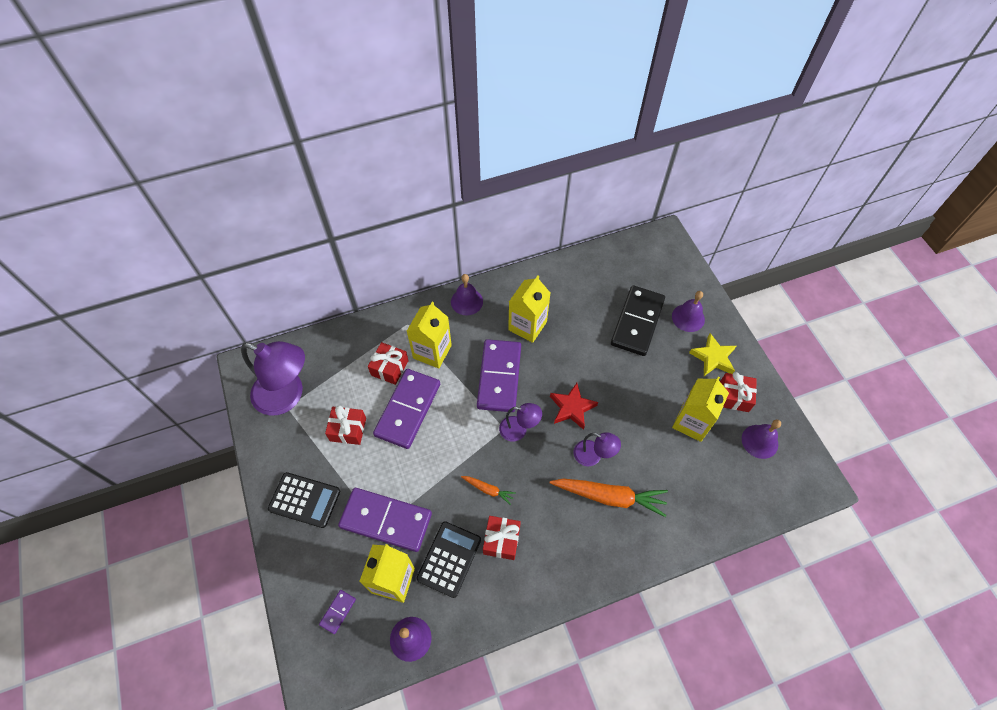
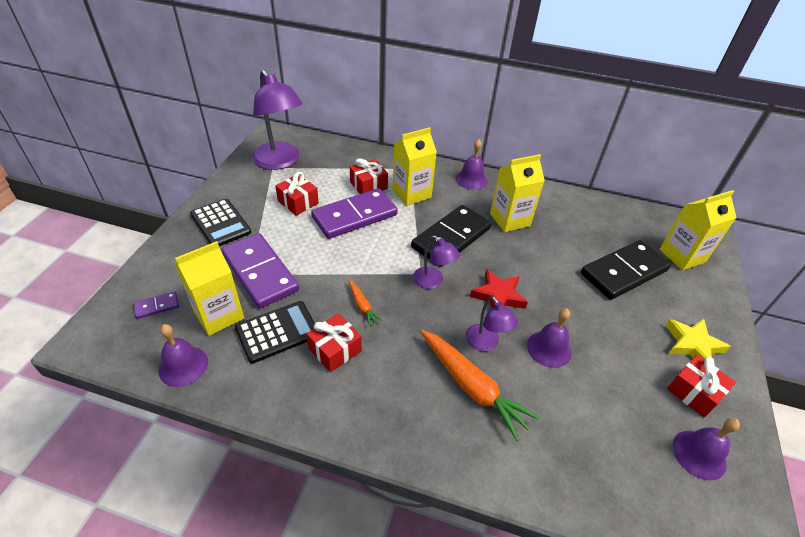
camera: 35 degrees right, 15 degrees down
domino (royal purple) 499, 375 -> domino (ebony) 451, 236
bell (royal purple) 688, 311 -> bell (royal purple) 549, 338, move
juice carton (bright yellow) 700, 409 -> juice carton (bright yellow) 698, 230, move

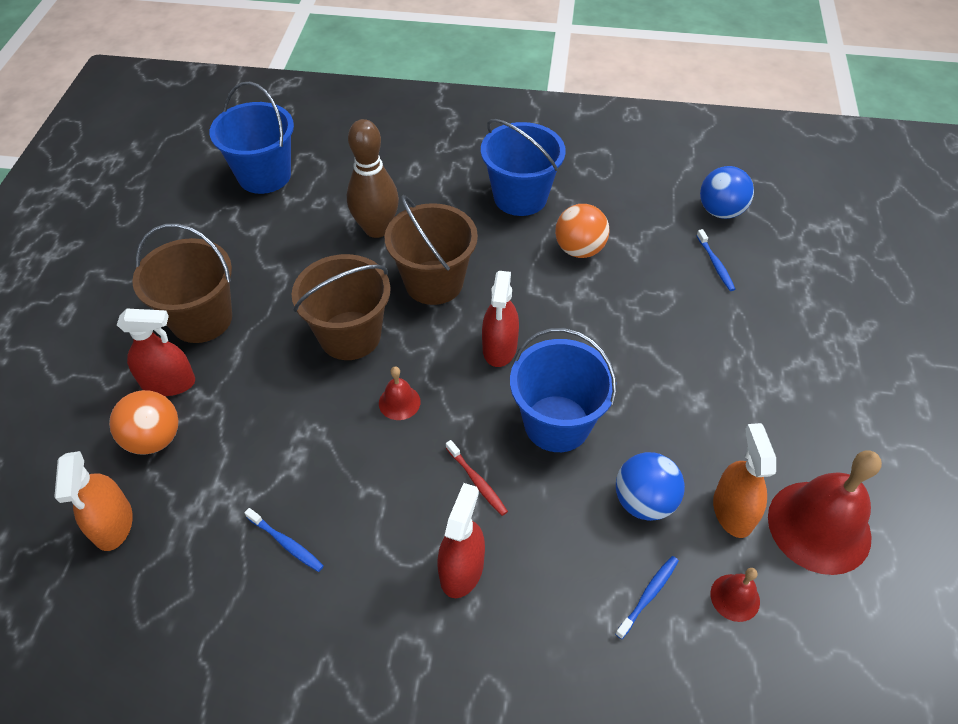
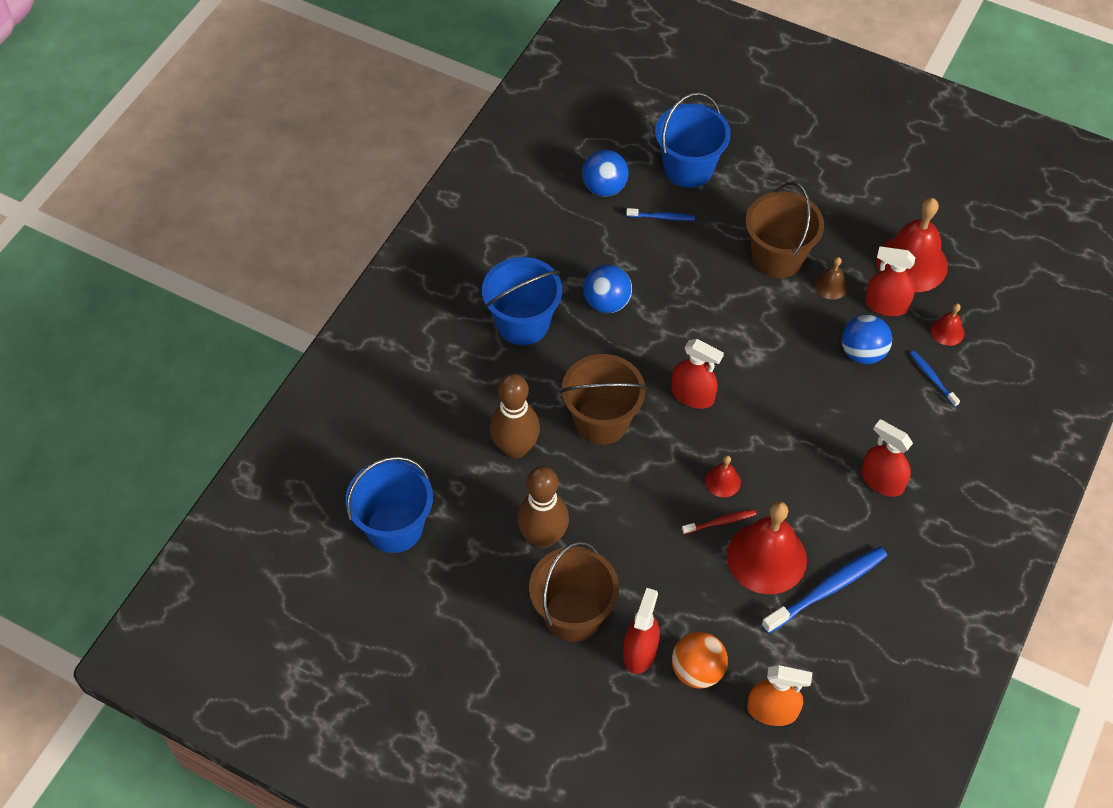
camera: 70 degrees left, 5 degrees up
none -> skittle (dark brown) 543, 507
sphere (orange) 582, 231 -> sphere (cobalt) 608, 289
pail (cobalt) 563, 390 -> pail (cobalt) 693, 140, move
dental brush (scarlet) 477, 478 -> dental brush (scarlet) 719, 521, move
none -> bell (scarlet) 767, 547
pail (dark brown) 341, 307 -> pail (dark brown) 784, 230, move
dental brush (cobalt) 284, 540 -> dental brush (cobalt) 824, 590, x1.92
none -> bell (dark brown) 831, 278
spray bottle (orange) 744, 480 -> spray bottle (scarlet) 890, 281

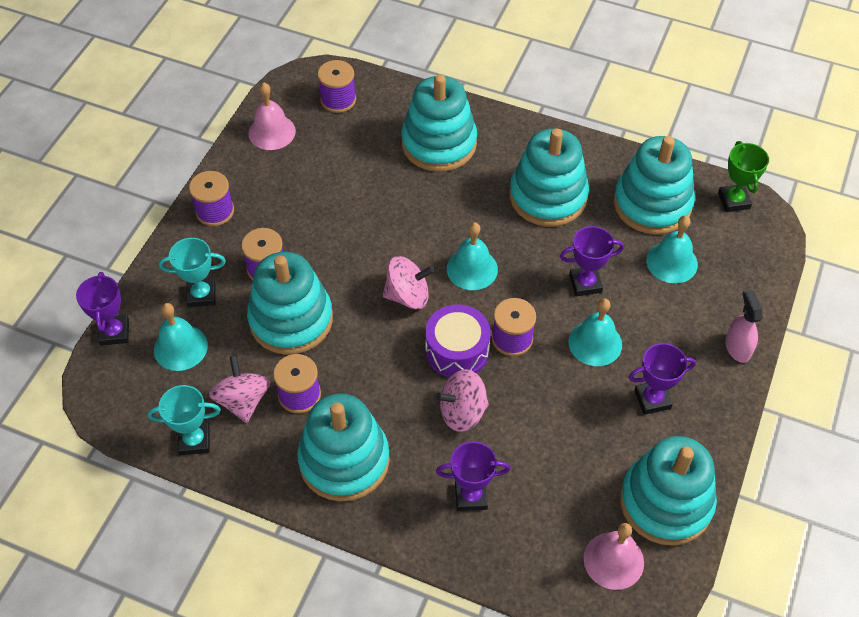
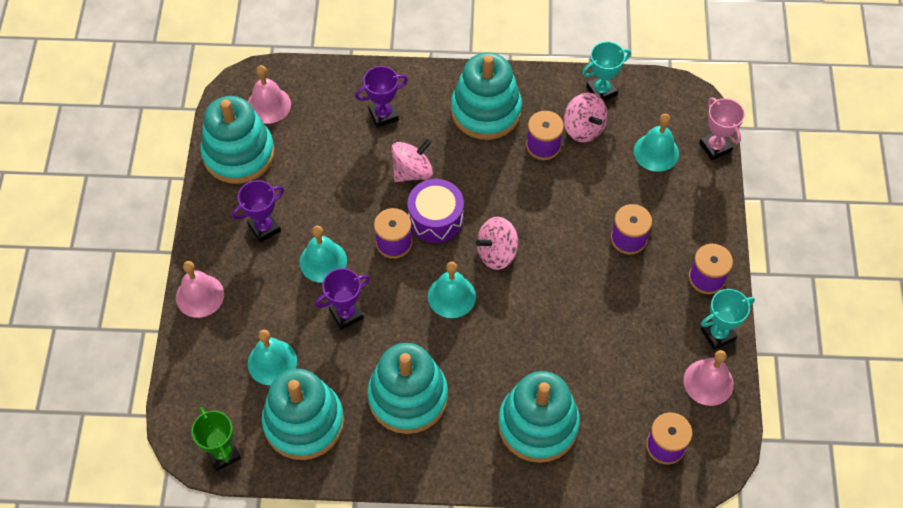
camera: 160 degrees right, 5 degrees up
spray bottle (rosy) 744, 326 -> bell (rosy) 200, 289
award cup (royal purple) 102, 309 -> award cup (rosy) 722, 128
award cup (turquoise) 192, 272 -> award cup (turquoise) 728, 319, move
stacking rings (turquoise) 290, 303 -> none

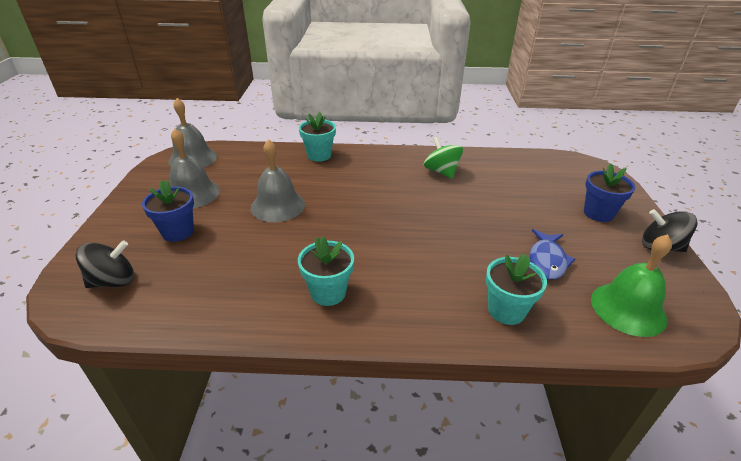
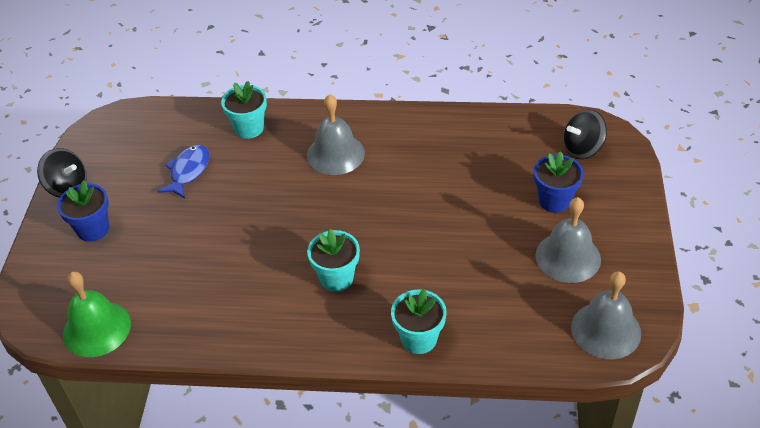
camera: 175 degrees left, 10 degrees up
bell (leaf-green) 631, 285 -> bell (leaf-green) 97, 314, move
bell (ash-grey) 277, 180 -> bell (ash-grey) 336, 134, move
plant pot (turquoise) 326, 271 -> plant pot (turquoise) 333, 260, move
toy top (leaf-green) 443, 158 -> none

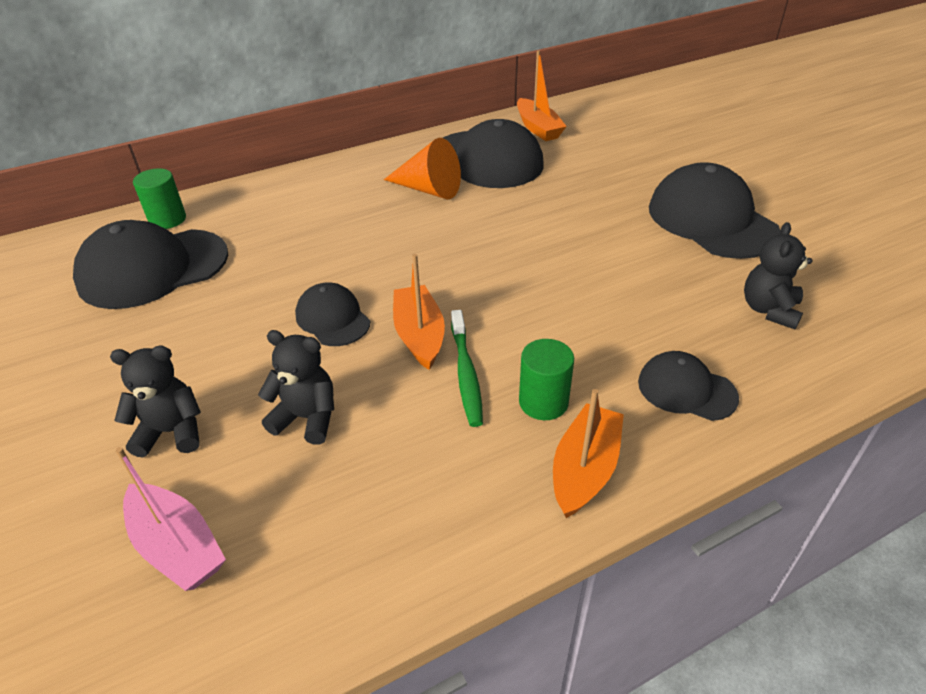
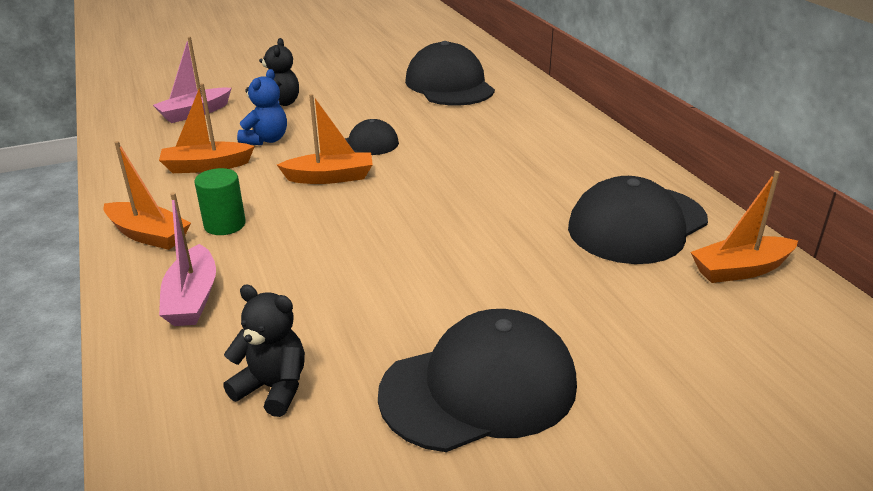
camera: 95 degrees right, 10 degrees down
none -> boat (orange) 207, 128
peaked cap (ebony) 688, 386 -> boat (rosy) 187, 259
teddy (ebony) 296, 387 -> teddy (cobalt) 262, 107
cylinder shape (leaf-green) 159, 198 -> none
solid cone (orange) 422, 168 -> none
dental brush (leaf-green) 467, 368 -> none

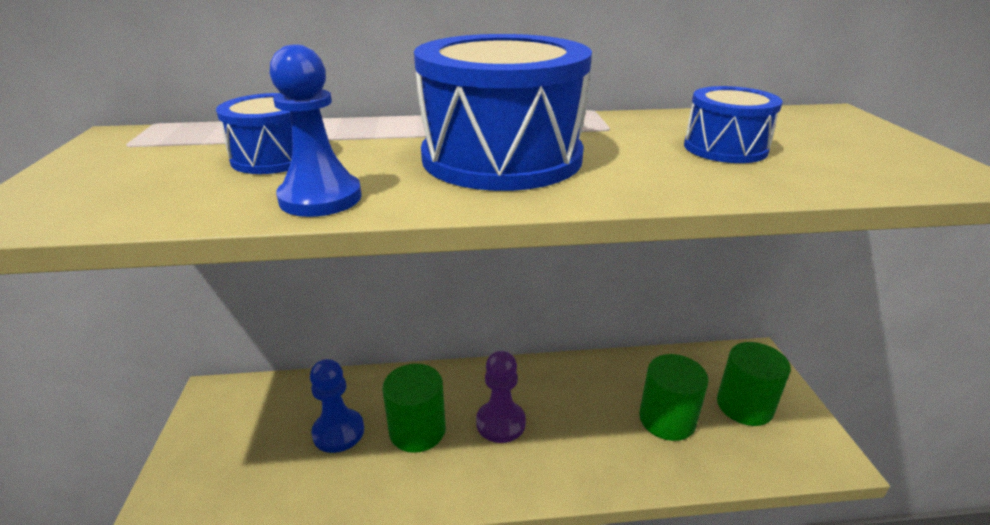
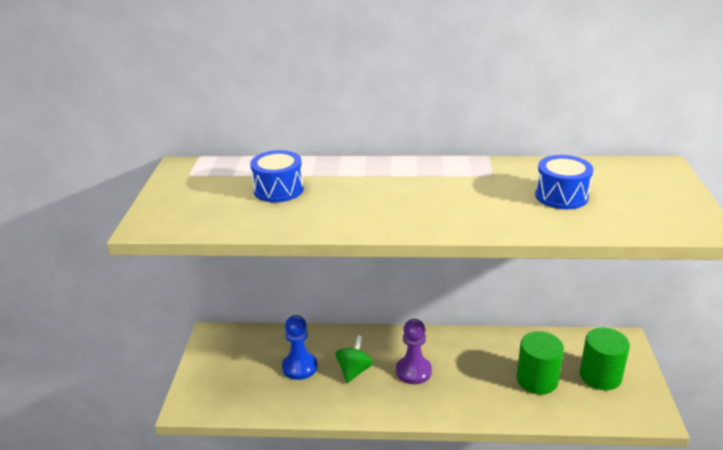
camera: 10 degrees right, 0 degrees up
cylinder shape (leaf-green) 414, 408 -> toy top (leaf-green) 354, 359
pawn (cobalt) 316, 131 -> none
snare drum (cobalt) 503, 112 -> none

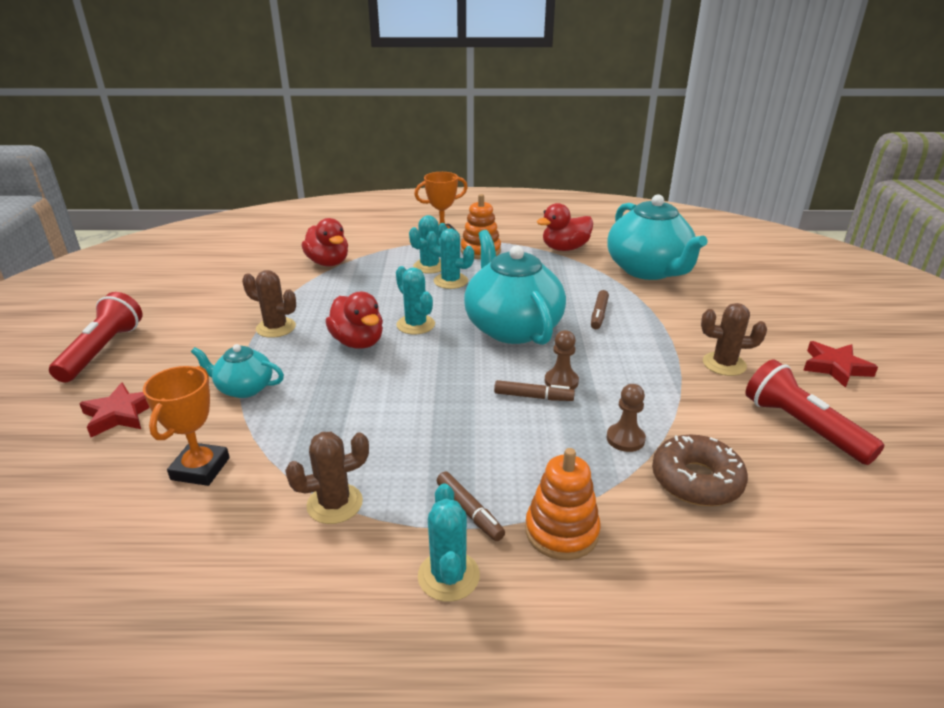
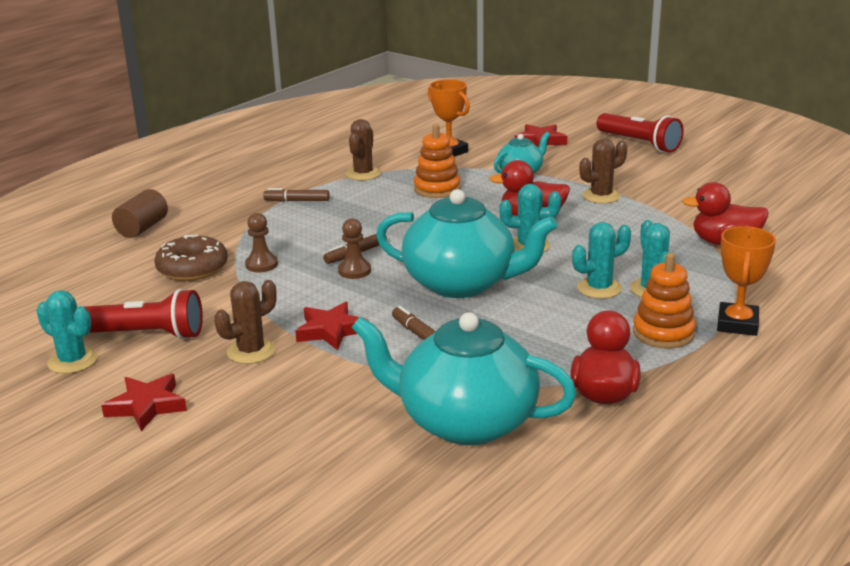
camera: 130 degrees right, 5 degrees down
prickly plant (turquoise) 449, 542 -> prickly plant (turquoise) 67, 332, move
none -> cylinder shape (dark brown) 140, 213
none -> star (scarlet) 332, 326
stacking rings (orange) 563, 504 -> stacking rings (orange) 437, 161, move

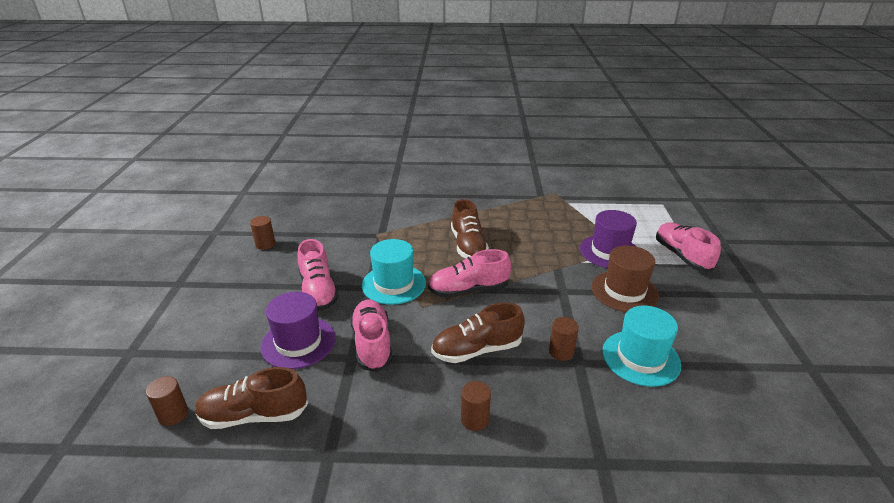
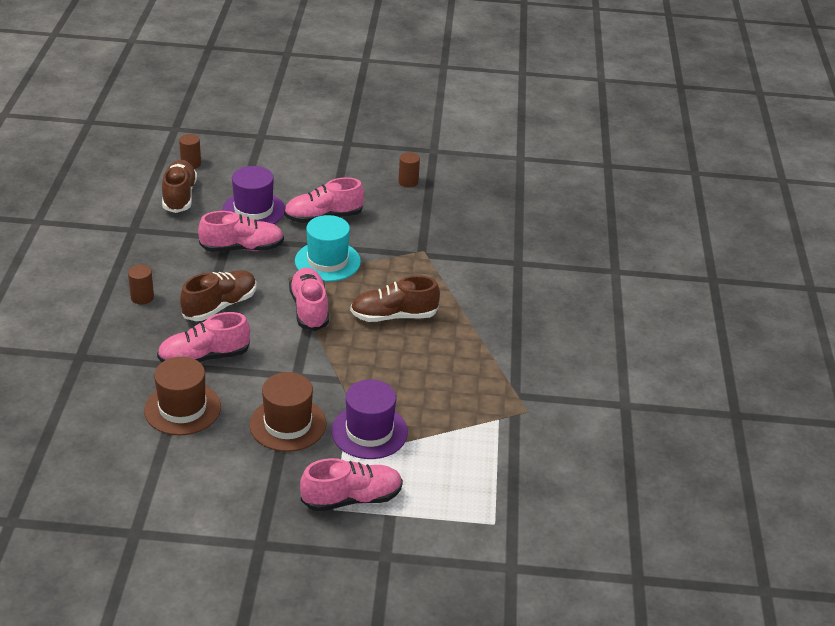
camera: 90 degrees right, 5 degrees up
tall hat (turquoise) 641, 346 -> tall hat (dark brown) 182, 396
cylinder shape (dark brown) 564, 339 -> shoe (rosy) 203, 337
shoe (dark brown) 478, 333 -> shoe (dark brown) 218, 295, 60 degrees clockwise

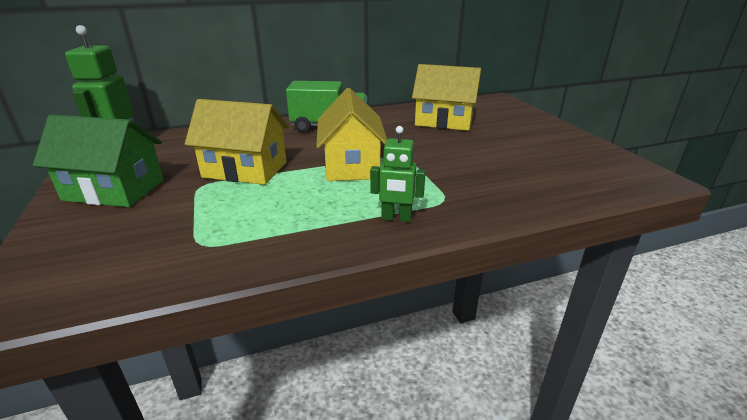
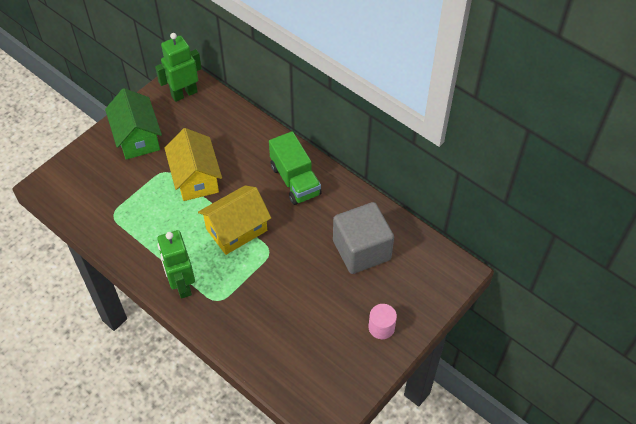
camera: 60 degrees right, 25 degrees up
robot (leaf-green) 398, 174 -> robot (leaf-green) 176, 264, x1.60
cottage (bright yellow) 446, 97 -> block (ash-grey) 363, 238
none -> cylinder shape (rosy) 382, 321

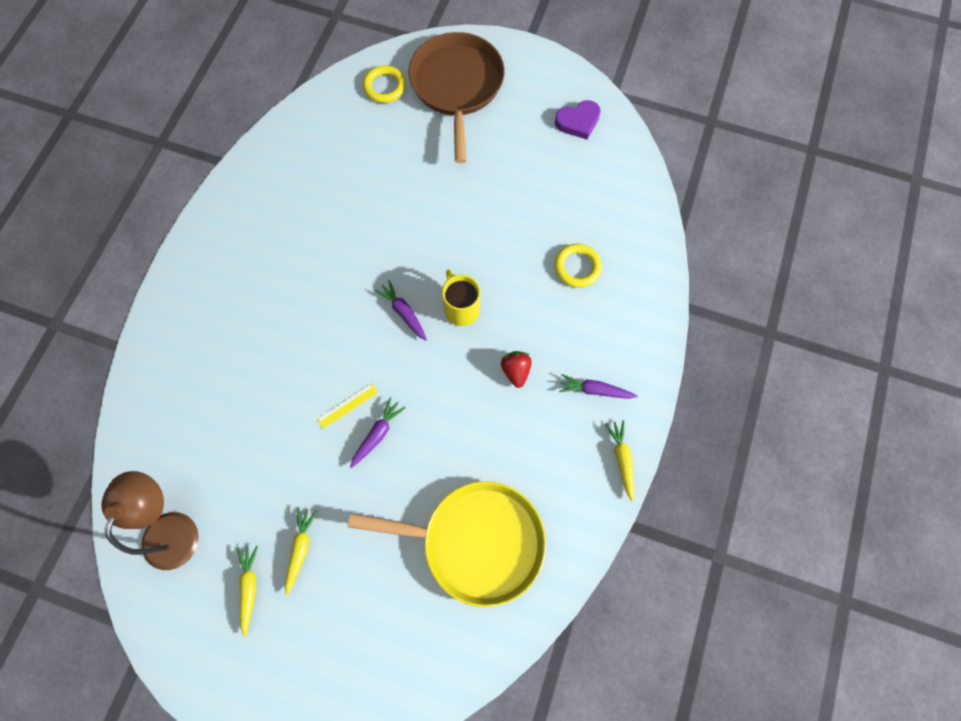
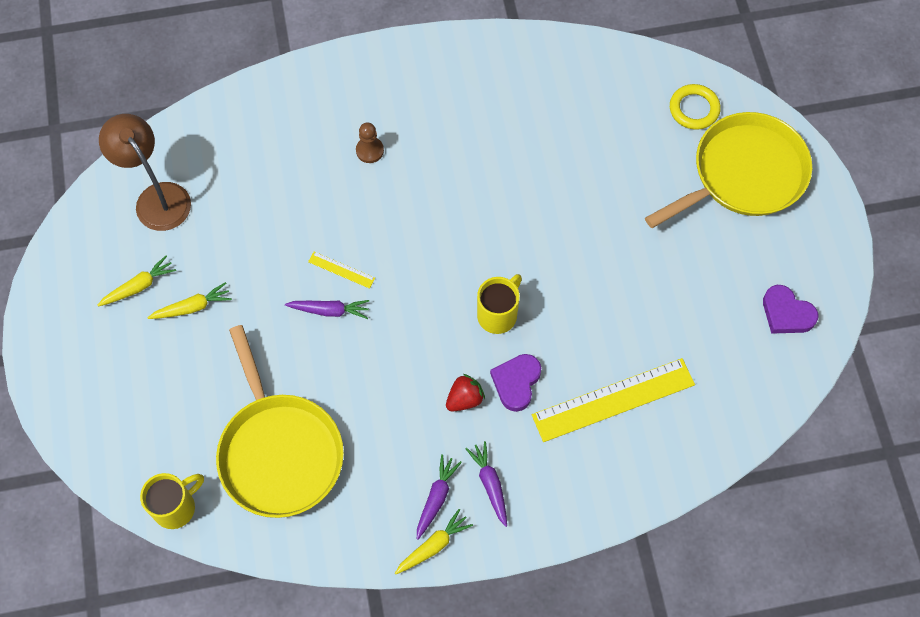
camera: 60 degrees right, 5 degrees down
lamp (dark brown) 150, 520 -> lamp (dark brown) 145, 172, 105 degrees counterclockwise
none -> coffee mug (bright yellow) 172, 501
none -> pawn (dark brown) 370, 142
root vegetable (royal purple) 401, 310 -> root vegetable (royal purple) 439, 497, move
none -> love heart (royal purple) 515, 383
ring (bright yellow) 578, 266 -> ruler (bright yellow) 613, 400
pan (dark brown) 456, 97 -> pan (bright yellow) 728, 170

